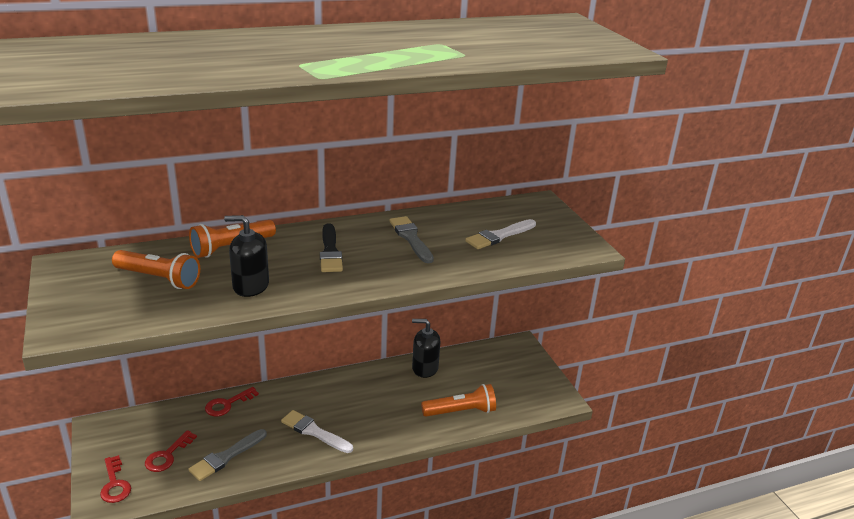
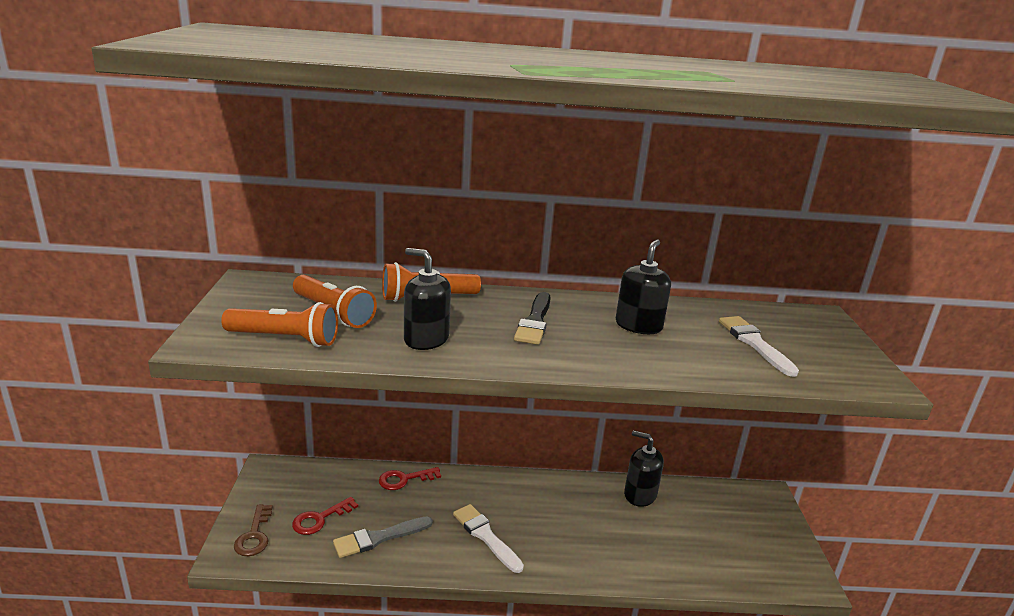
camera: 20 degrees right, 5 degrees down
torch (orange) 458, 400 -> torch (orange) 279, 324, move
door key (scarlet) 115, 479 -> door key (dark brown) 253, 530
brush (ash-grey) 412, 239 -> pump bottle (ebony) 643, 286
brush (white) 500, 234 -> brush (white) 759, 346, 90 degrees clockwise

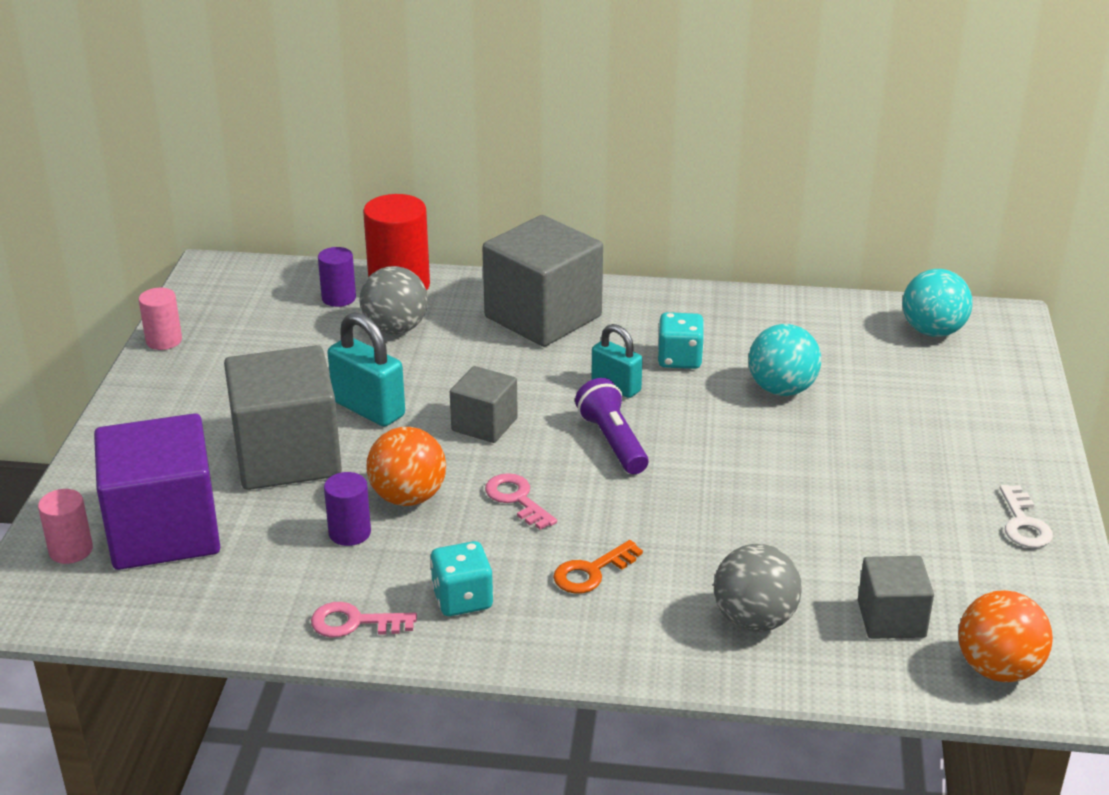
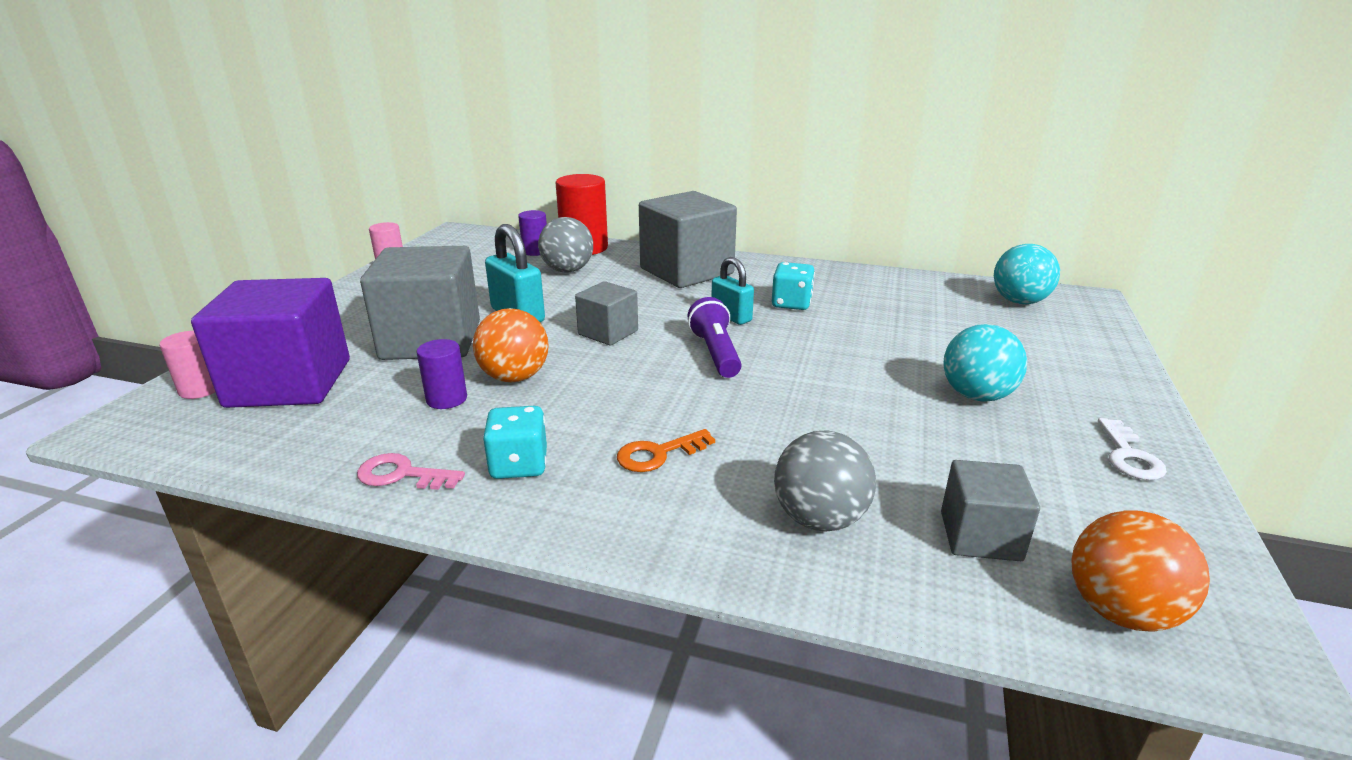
camera: 10 degrees right, 5 degrees down
sphere (turquoise) 784, 360 -> sphere (turquoise) 985, 363, move
door key (rosy) 521, 501 -> none

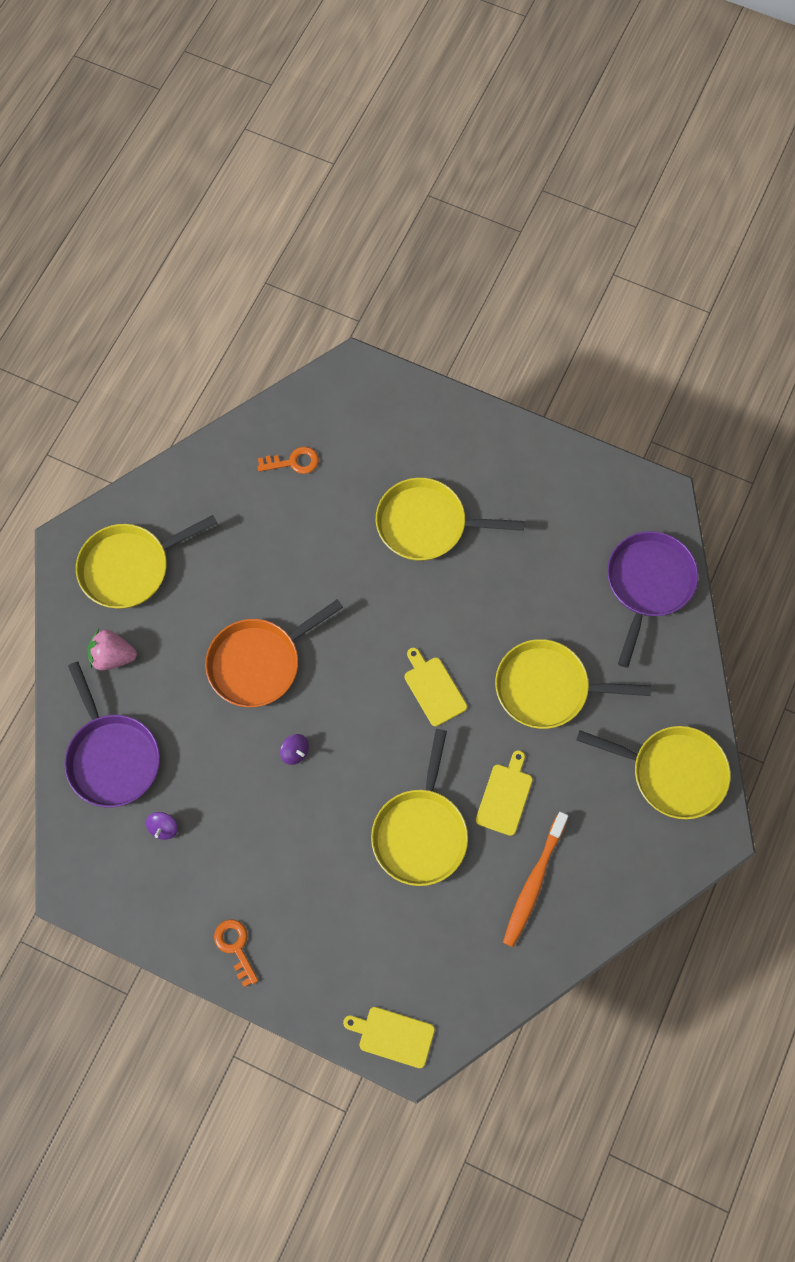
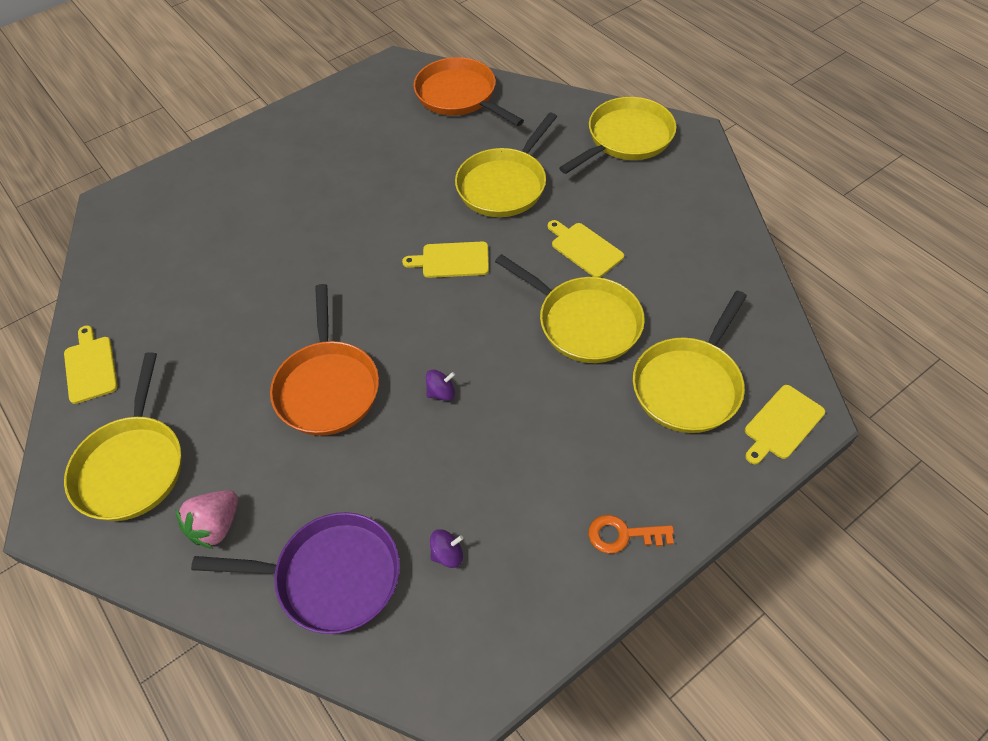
camera: 60 degrees left, 15 degrees down
none -> bread board (bright yellow) 91, 364
pan (royal purple) 652, 599 -> pan (orange) 468, 91
toy top (royal purple) 162, 826 -> toy top (royal purple) 446, 548, 60 degrees counterclockwise
pan (bright yellow) 450, 519 -> pan (bright yellow) 690, 362, move
door key (orange) 288, 460 -> none
dental brush (orange) 535, 879 -> none

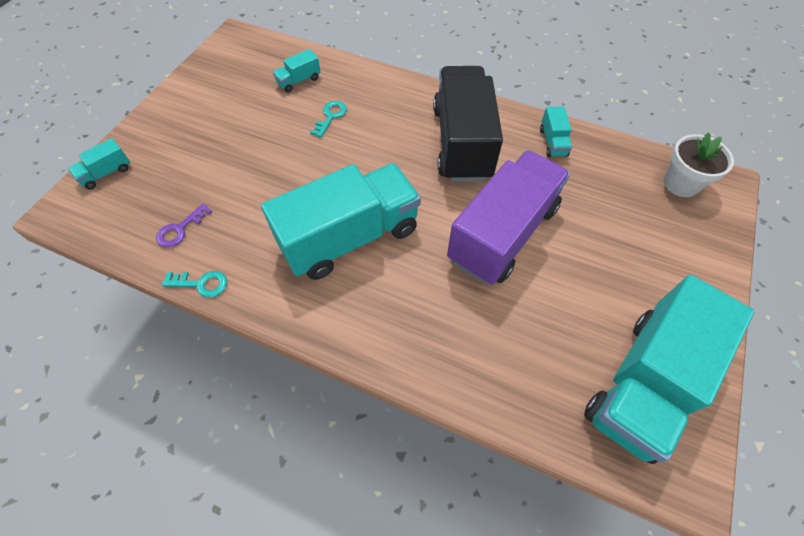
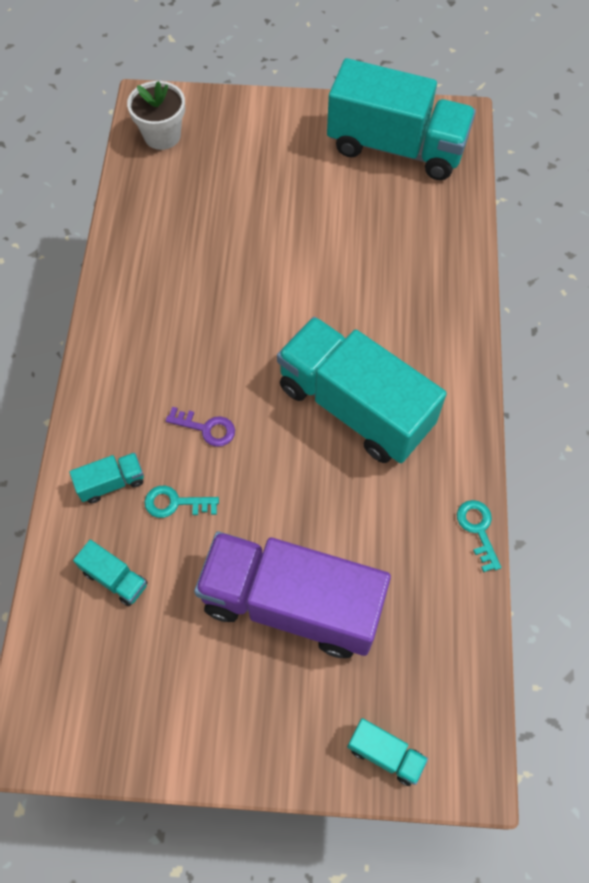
camera: 110 degrees left, 5 degrees up
toy truck (turquoise) 556, 131 -> toy truck (turquoise) 107, 478, move
door key (royal purple) 184, 225 -> door key (royal purple) 200, 427, move
toy truck (royal purple) 508, 217 -> toy truck (royal purple) 292, 594, move
toy truck (ebony) 468, 124 -> none

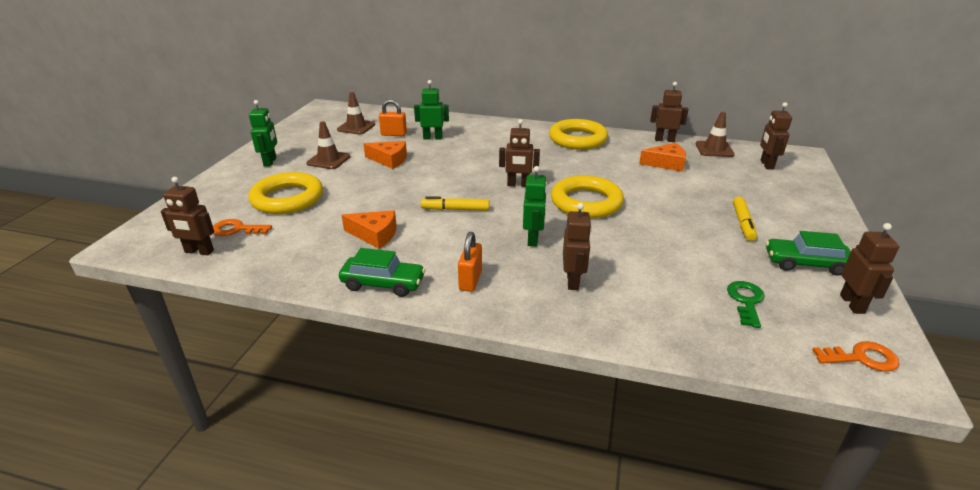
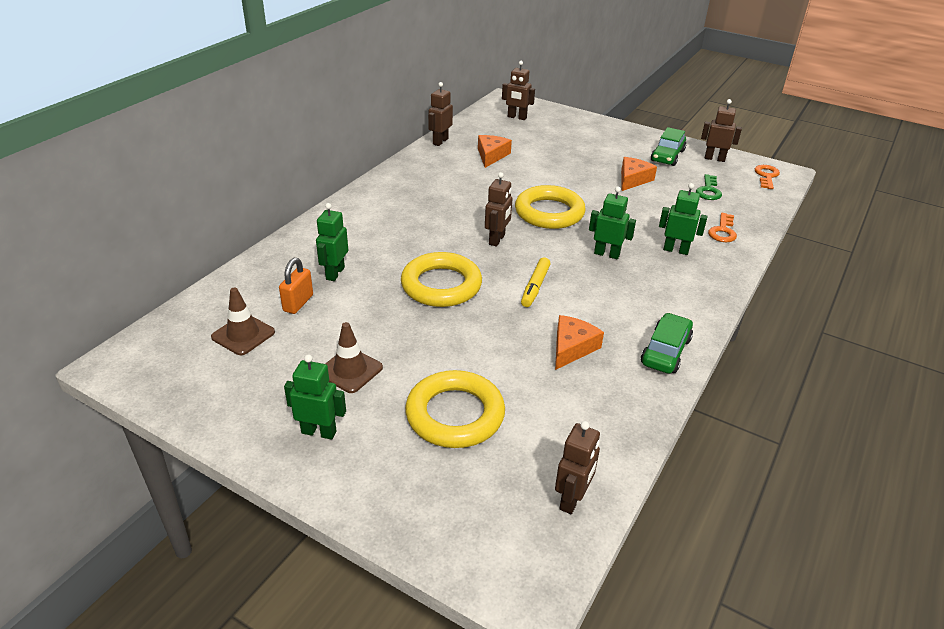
camera: 75 degrees left, 5 degrees up
ring (bright yellow) 578, 134 -> ring (bright yellow) 441, 279, move
piece of cheese (orange) 385, 155 -> piece of cheese (orange) 639, 174, move
robot (dark brown) 577, 246 -> robot (leaf-green) 683, 219
door key (leaf-green) 746, 304 -> door key (leaf-green) 709, 187, 105 degrees counterclockwise
door key (orange) 242, 227 -> door key (orange) 722, 227, move
lock (orange) 470, 262 -> none
traffic cone (dark brown) 715, 134 -> none
felt pen (bright yellow) 745, 219 -> none

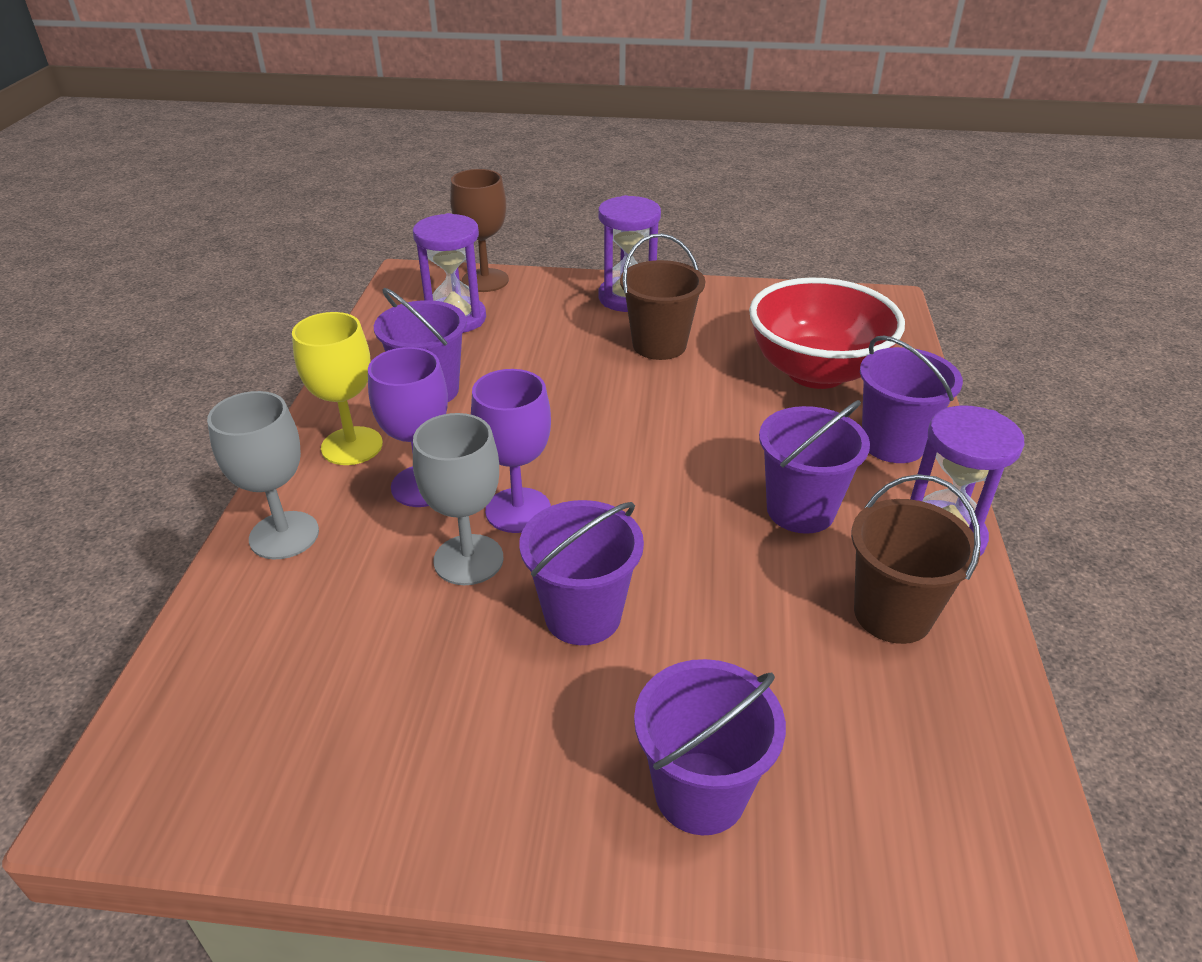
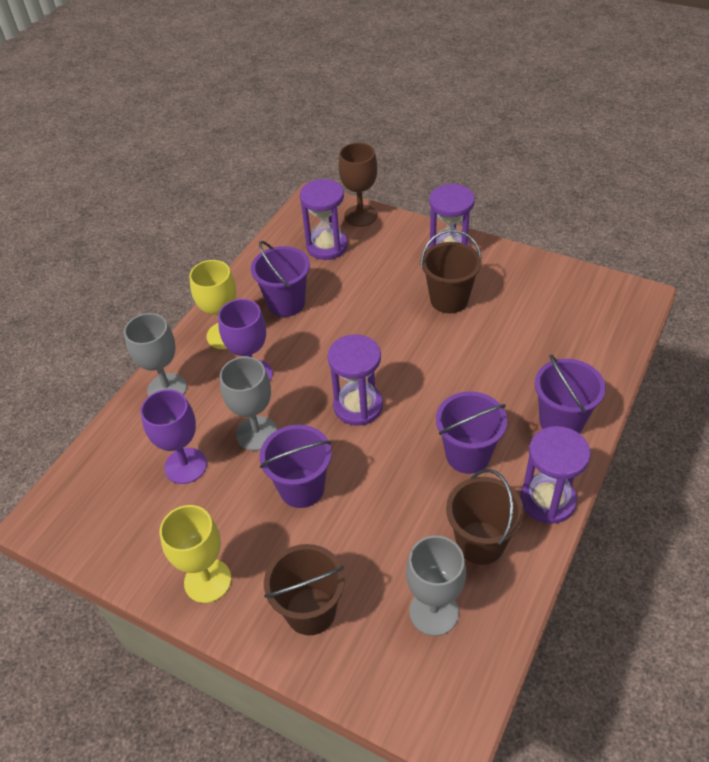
camera: 25 degrees right, 10 degrees up
wine glass (royal purple) 511, 451 -> wine glass (royal purple) 174, 436, move
none -> wine glass (bright yellow) 195, 554
pail (royal purple) 710, 747 -> pail (dark brown) 304, 589
none -> sand timer (royal purple) 355, 380
none -> wine glass (ash-grey) 436, 585
deep dish (scarlet) 827, 333 -> none

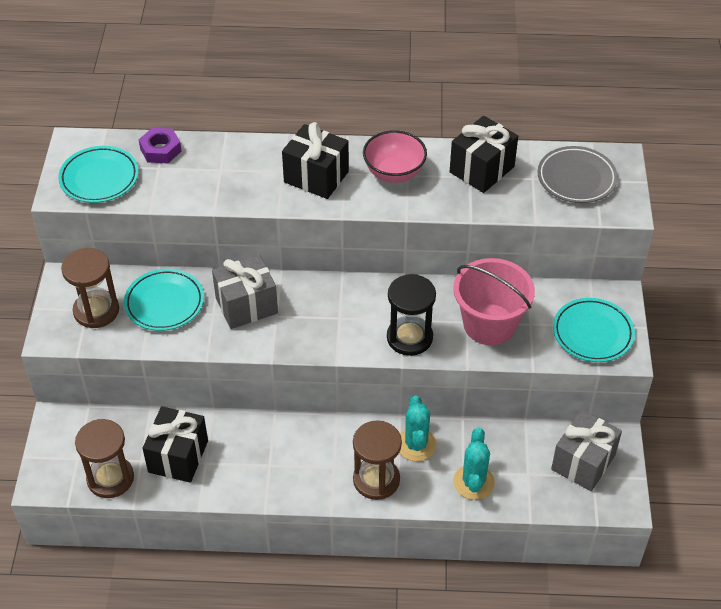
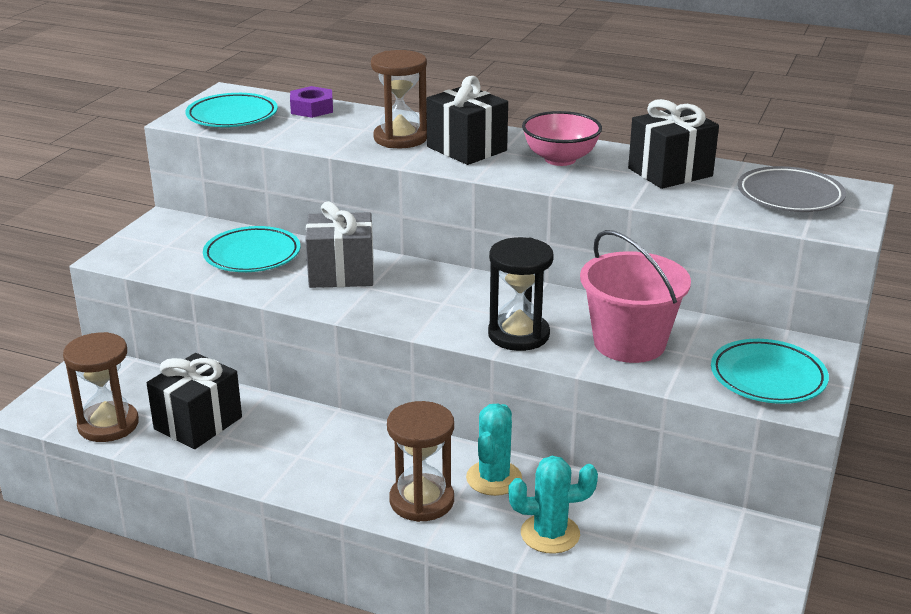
camera: 20 degrees right, 20 degrees down
sand timer (dark brown) 90, 288 -> sand timer (dark brown) 399, 99, move
prickly plant (turquoise) 474, 464 -> prickly plant (turquoise) 553, 505, 60 degrees clockwise
present (ash-grey) 586, 450 -> none

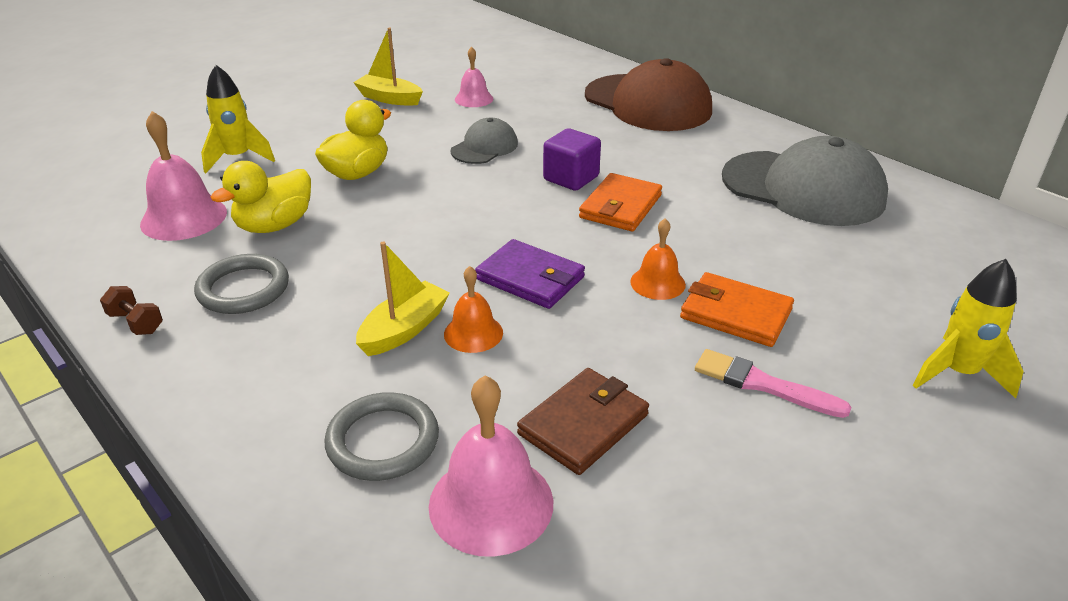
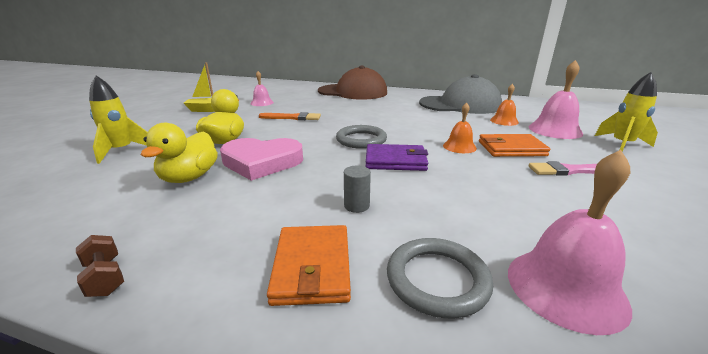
camera: 30 degrees left, 10 degrees down
dumbbell (dark brown) 131, 310 -> dumbbell (dark brown) 100, 266, 45 degrees clockwise
none -> love heart (rosy) 261, 159
peaked cap (ash-grey) 484, 141 -> brush (orange) 290, 116
card wallet (orange) 620, 202 -> card wallet (orange) 309, 265, move
ring (ash-grey) 241, 284 -> ring (ash-grey) 361, 137, move
boat (bright yellow) 403, 299 -> cylinder shape (ash-grey) 357, 189
bell (orange) 473, 309 -> bell (orange) 504, 105, move
bell (rosy) 183, 176 -> bell (rosy) 556, 99, move
card wallet (dark brown) 583, 421 -> none
block (royal purple) 572, 159 -> none

